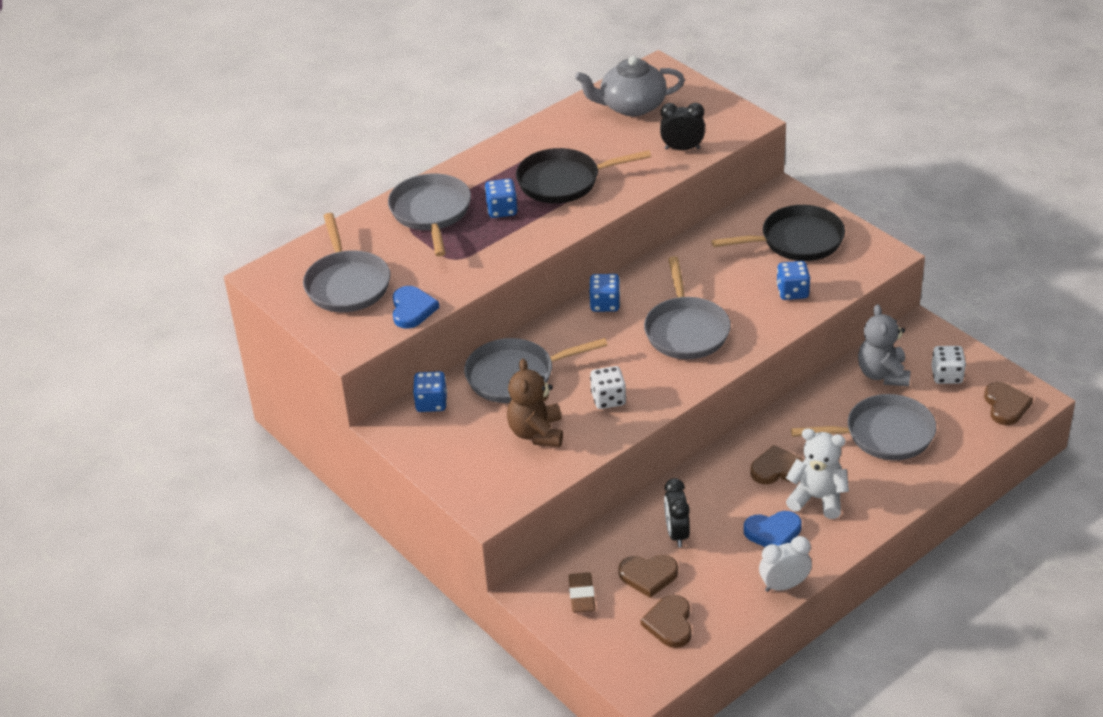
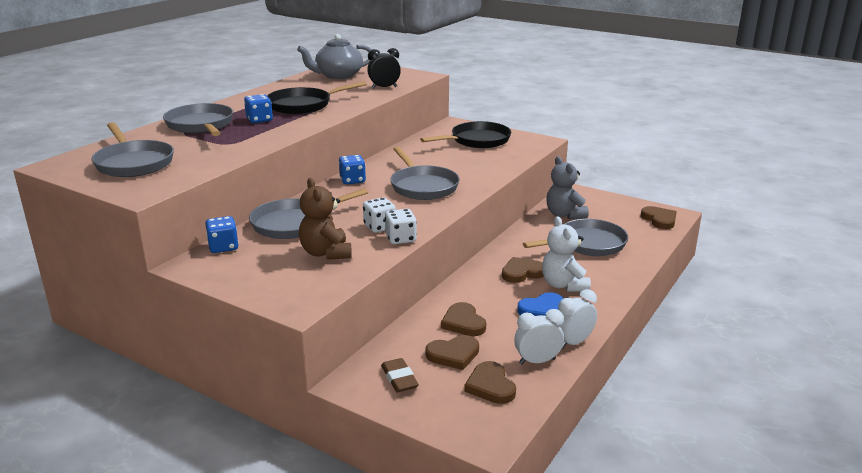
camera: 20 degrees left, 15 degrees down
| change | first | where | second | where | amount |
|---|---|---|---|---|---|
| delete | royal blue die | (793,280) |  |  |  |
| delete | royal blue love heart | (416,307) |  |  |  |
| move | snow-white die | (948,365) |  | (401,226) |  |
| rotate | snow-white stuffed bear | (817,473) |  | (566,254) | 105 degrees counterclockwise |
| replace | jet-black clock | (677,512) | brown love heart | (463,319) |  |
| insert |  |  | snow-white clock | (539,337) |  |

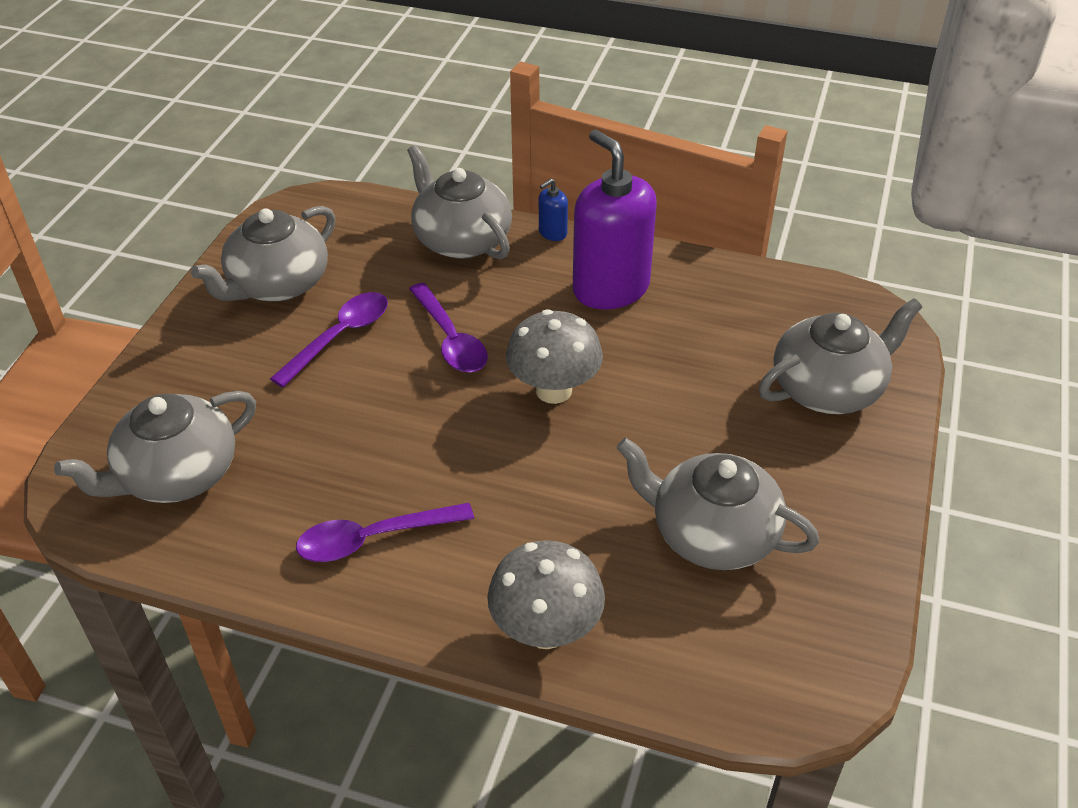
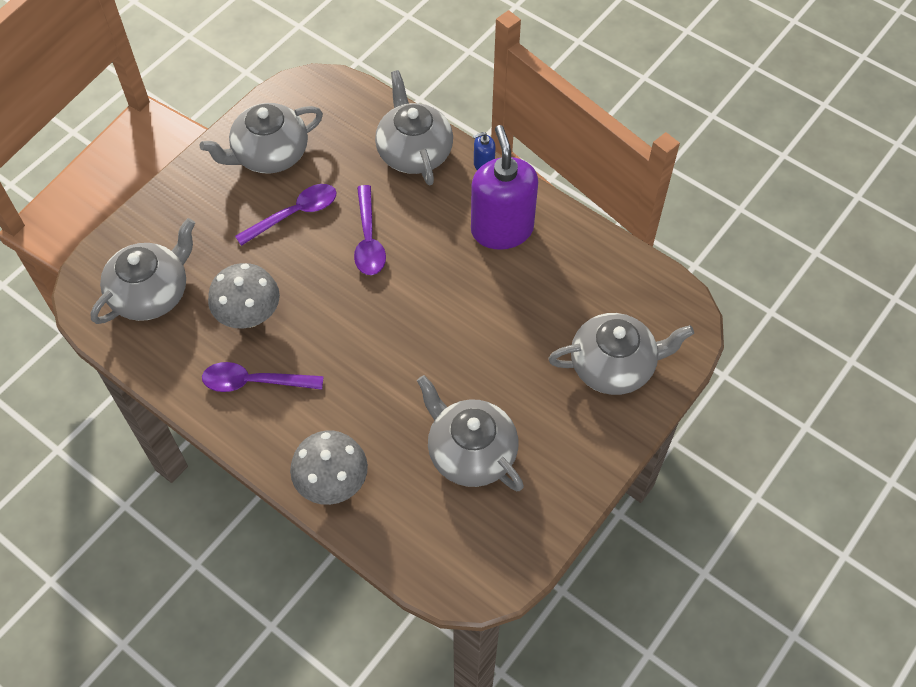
camera: 20 degrees right, 15 degrees up
| change | first | where | second | where | amount |
|---|---|---|---|---|---|
| move | ash-grey mushroom | (554,356) |  | (244,296) |  |
| rotate | ash-grey tea pot | (155,447) |  | (142,271) | 150 degrees clockwise |

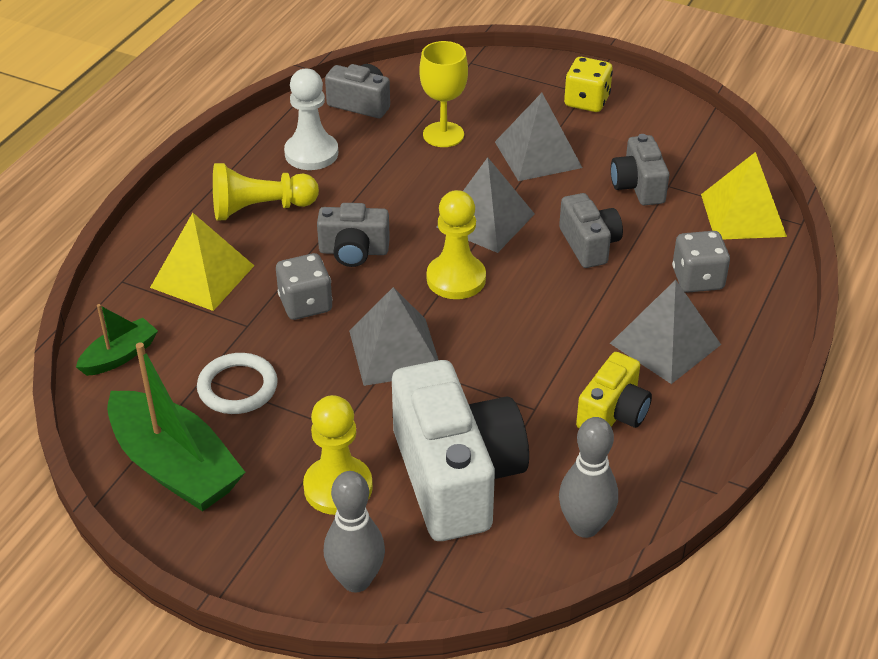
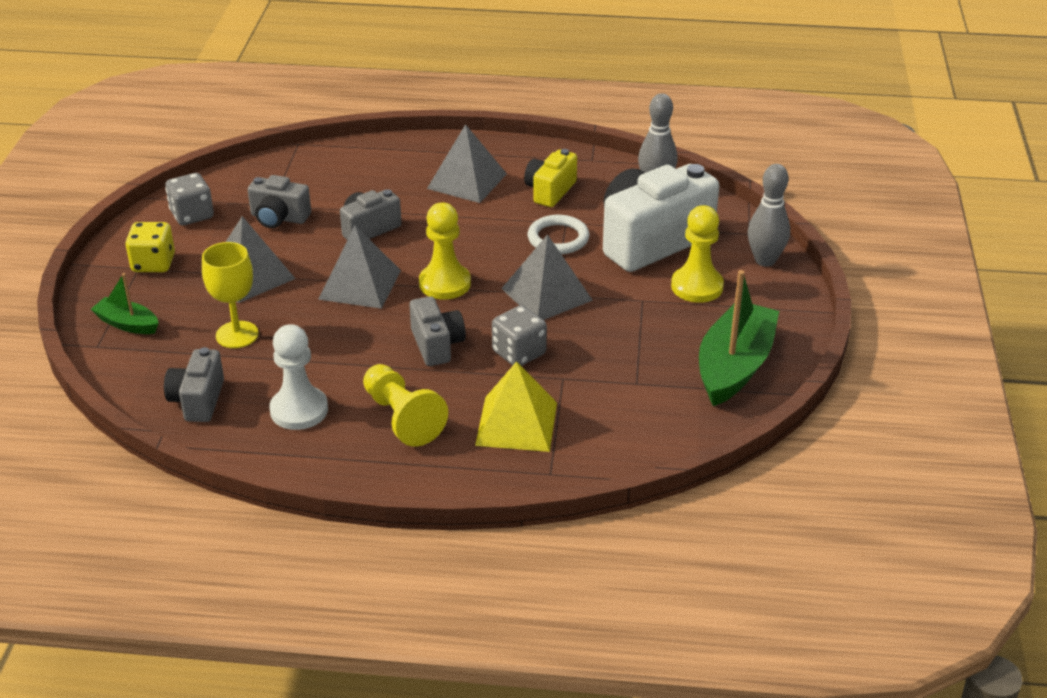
camera: 110 degrees left, 5 degrees down
| change | first | where | second | where | amount |
|---|---|---|---|---|---|
| rotate | ash-grey compact camera | (640,169) |  | (279,201) | 45 degrees clockwise |
| delete | yellow pyramid | (744,195) |  |  |  |
| move | ash-grey die | (701,261) |  | (189,199) |  |
| move | green sailboat | (117,340) |  | (125,303) |  |
| rotate | yellow compact camera | (614,390) |  | (550,178) | 75 degrees counterclockwise |
| move | snow-white ring | (237,383) |  | (558,234) |  |

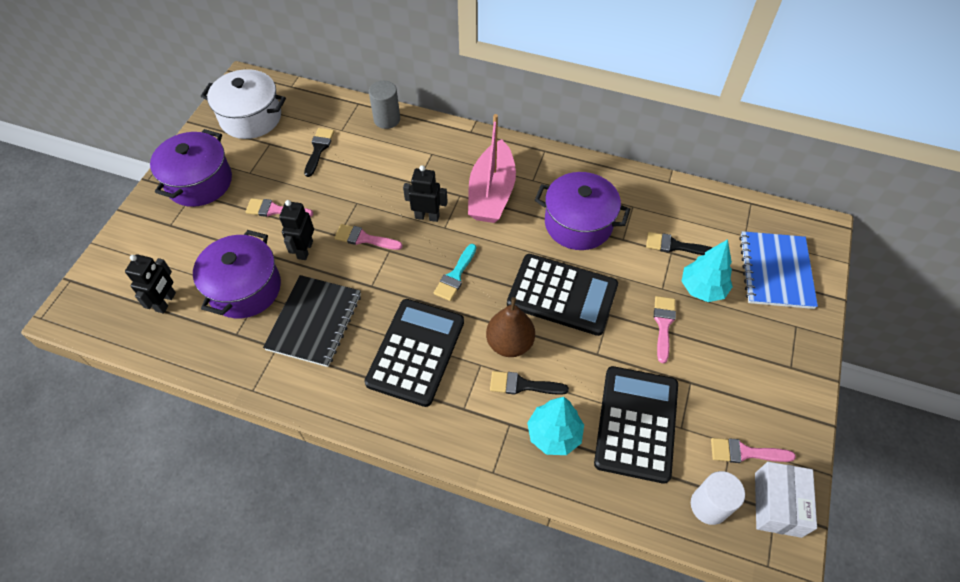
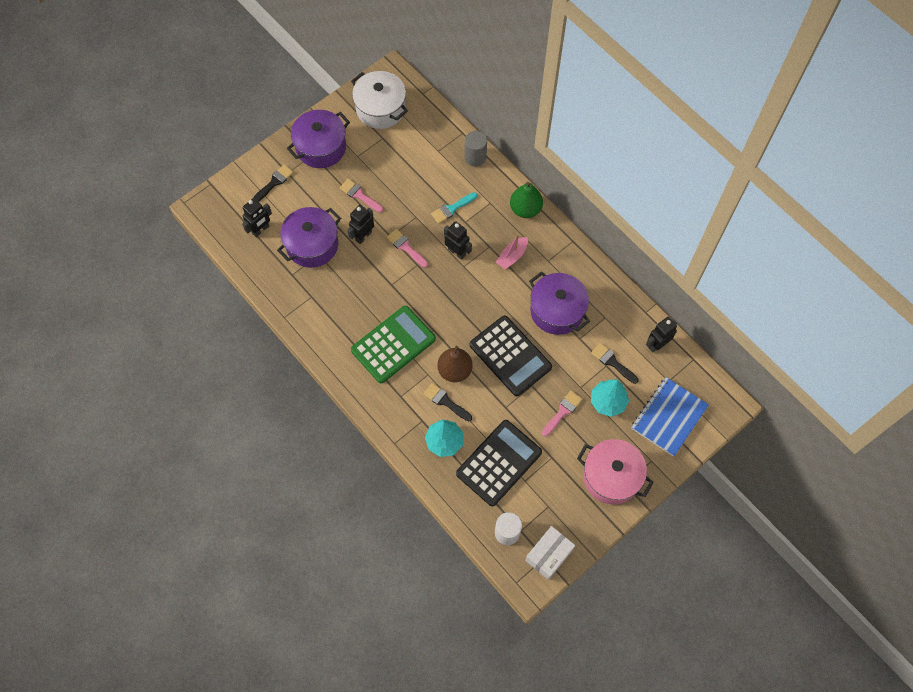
camera: 30 degrees right, 10 degrees up
| change | first | where | second | where | amount |
|---|---|---|---|---|---|
| resize | pink sailboat | (492,168) |  | (512,251) | x0.52 |
| move | jet-black paintbrush | (319,152) |  | (273,183) |  |
| move | aqua paintbrush | (455,272) |  | (454,208) |  |
| delete | jet-black notepad | (312,321) |  |  |  |
| recolor | jet-black calculator | (414,353) | green calculator | (393,344) |  |
| delete | pink paintbrush | (753,450) |  |  |  |
| insert |  |  | green pear | (526,200) |  |
| insert |  |  | jet-black robot | (661,334) |  |
| insert |  |  | pink cooking pot | (615,472) |  |

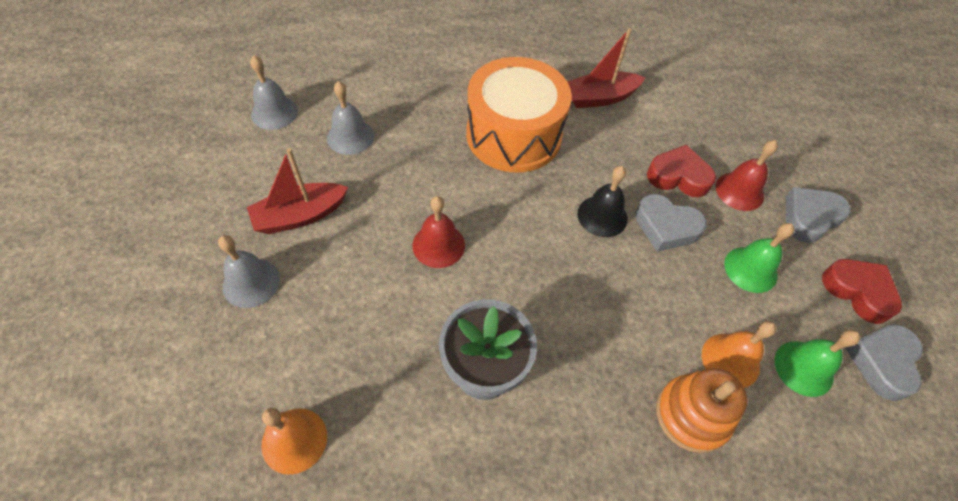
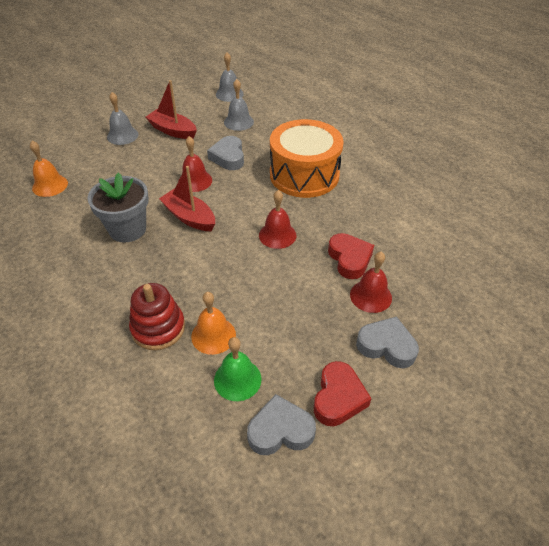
camera: 60 degrees right, 10 degrees down
| change | first | where | second | where | amount |
|---|---|---|---|---|---|
| move | red sailboat | (606,68) |  | (187,198) |  |
| recolor | jet-black bell | (602,201) | red bell | (277,219) |  |
| move | ash-grey love heart | (671,222) |  | (225,153) |  |
| delete | green bell | (759,258) |  |  |  |
| recolor | orange stacking toy | (701,410) | red stacking toy | (157,316) |  |

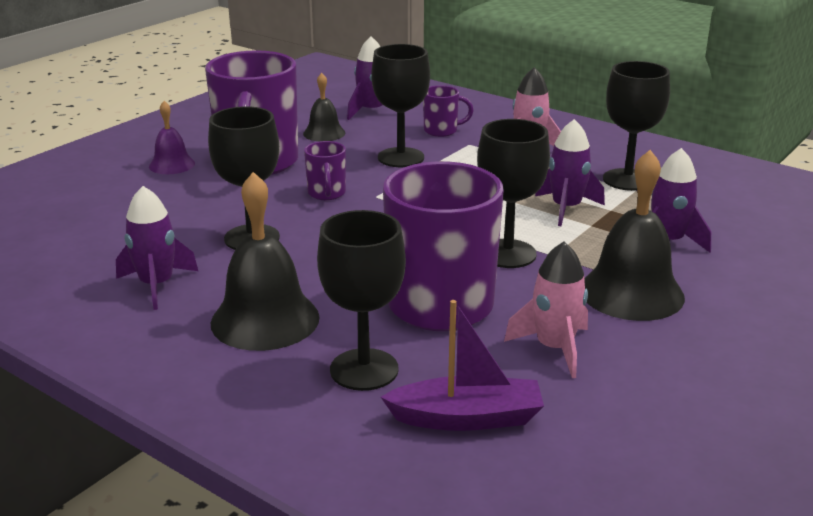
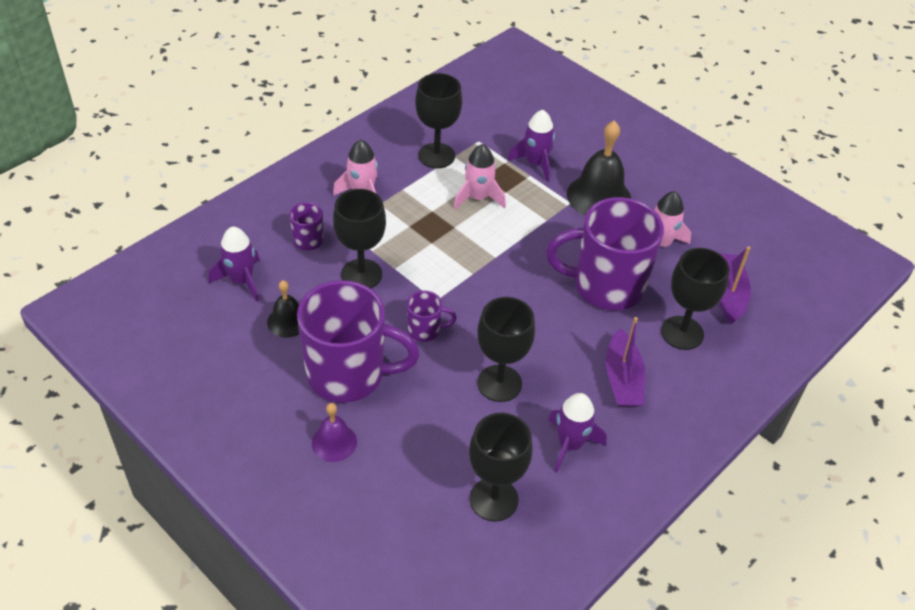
camera: 85 degrees left, 20 degrees up
| change | first | where | second | where | amount |
|---|---|---|---|---|---|
| move | jet-black wine glass | (513,193) |  | (501,467) |  |
| recolor | purple spaceship | (570,172) | pink spaceship | (479,177) |  |
| replace | jet-black bell | (265,261) | purple sailboat | (625,362) |  |

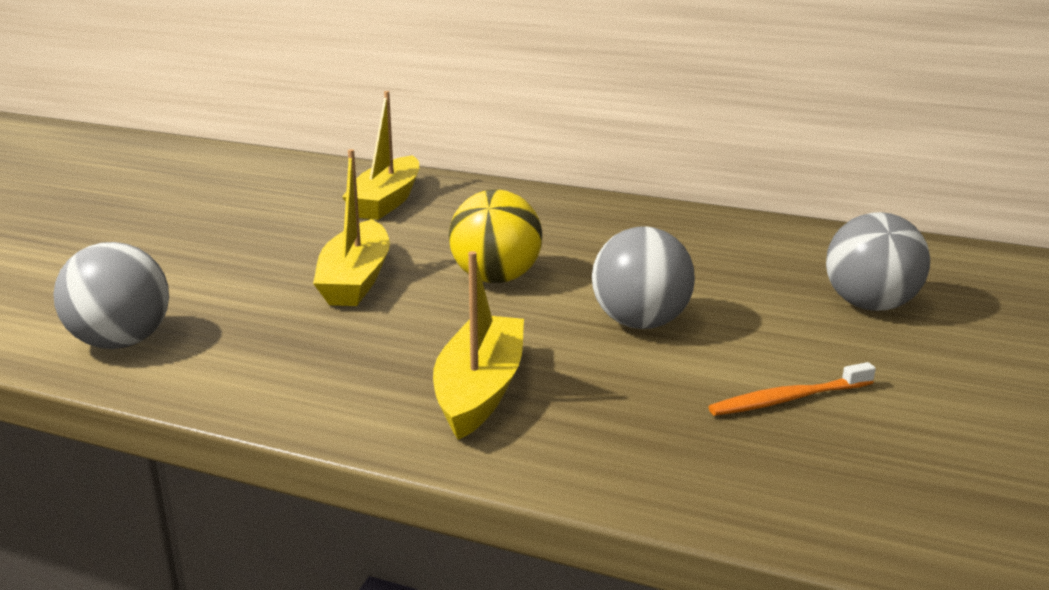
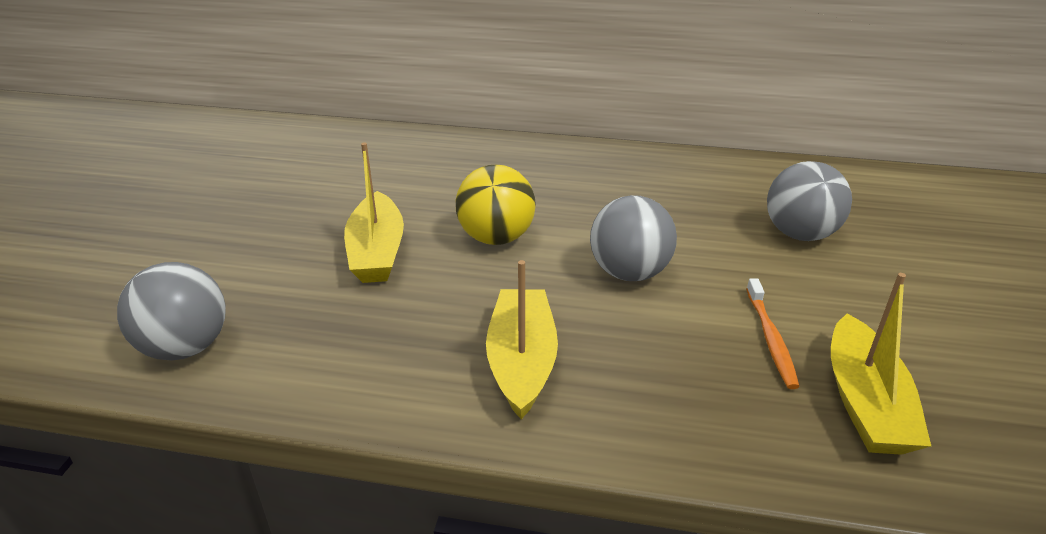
camera: 10 degrees left, 10 degrees up
| change | first | where | second | where | amount |
|---|---|---|---|---|---|
| move | yellow sailboat | (380,155) |  | (881,364) |  |
| rotate | orange toothbrush | (792,389) |  | (773,333) | 60 degrees counterclockwise |

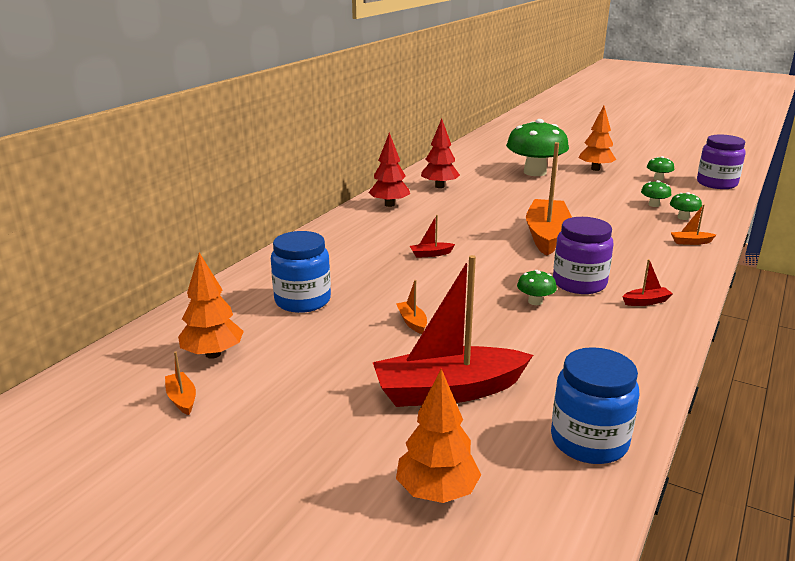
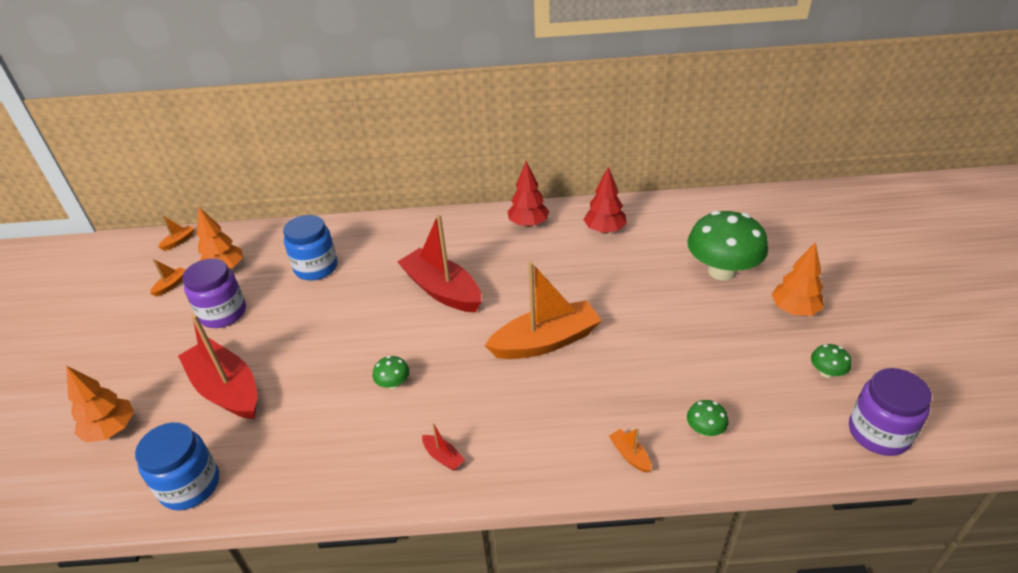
camera: 60 degrees right, 15 degrees up
| change | first | where | second | where | amount |
|---|---|---|---|---|---|
| delete | green mushroom | (656,193) |  |  |  |
| resize | red sailboat | (432,236) |  | (439,263) | x2.50 |
| move | purple jam jar | (583,255) |  | (214,293) |  |
| move | orange sailboat | (411,307) |  | (176,233) |  |

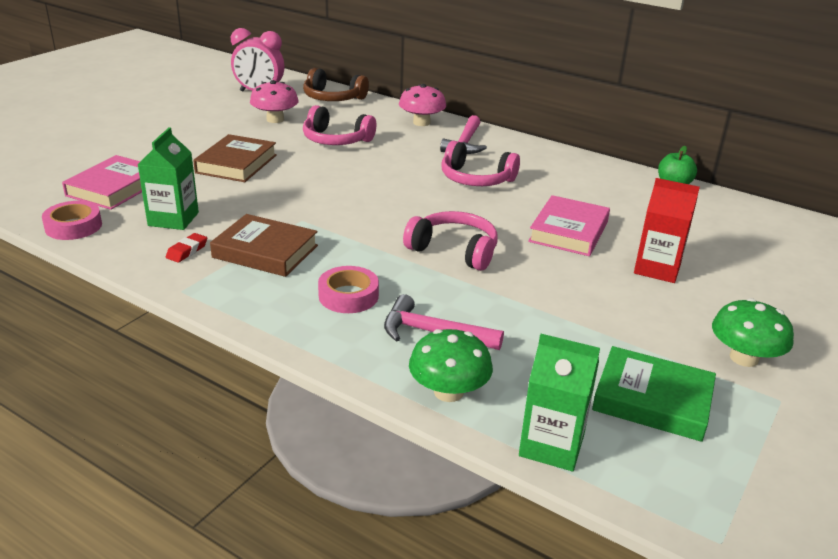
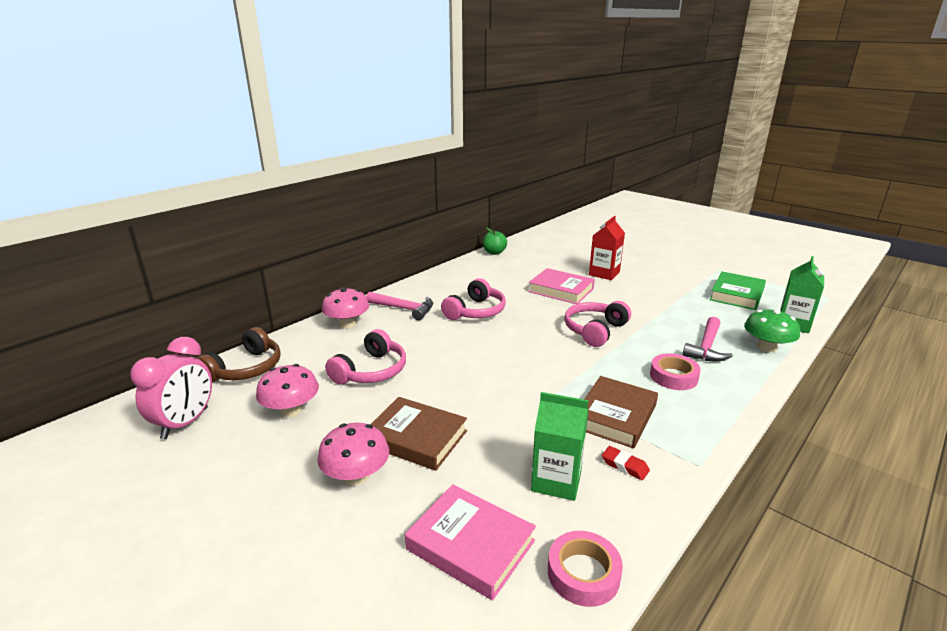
camera: 80 degrees left, 5 degrees down
| change | first | where | second | where | amount |
|---|---|---|---|---|---|
| delete | green mushroom | (753,332) |  |  |  |
| insert |  |  | pink mushroom | (353,454) |  |

